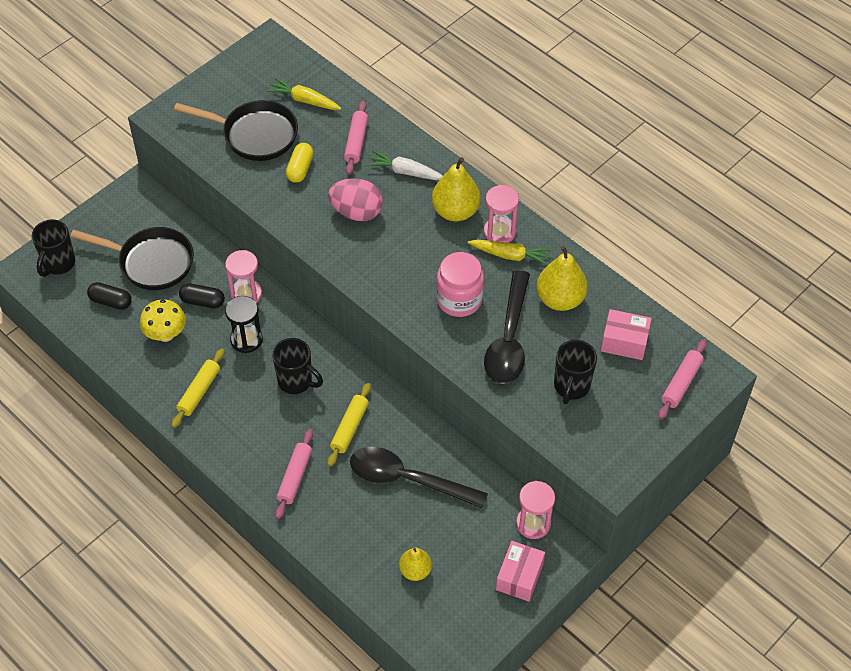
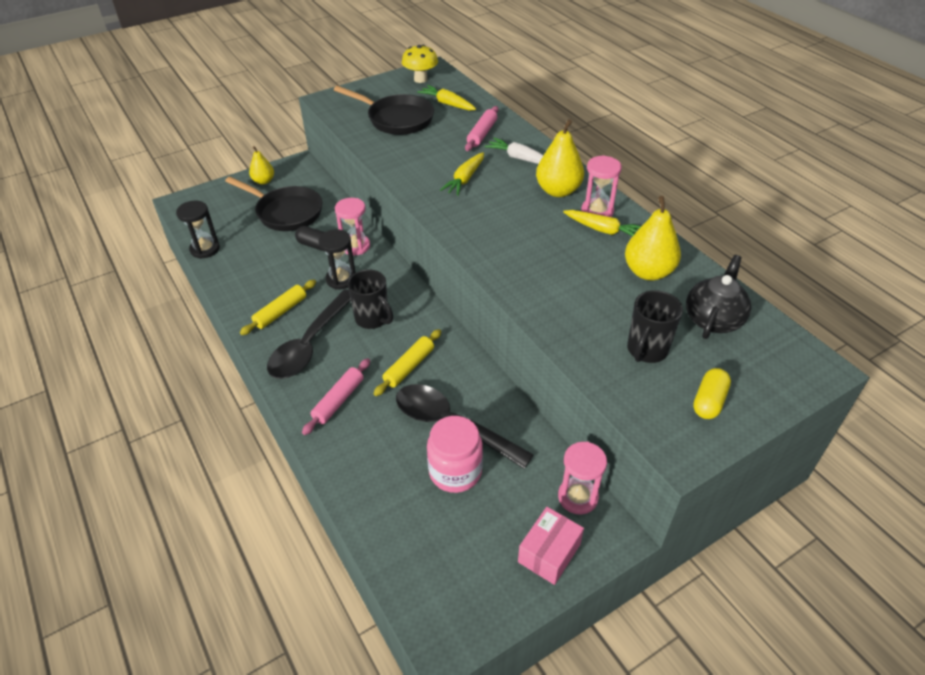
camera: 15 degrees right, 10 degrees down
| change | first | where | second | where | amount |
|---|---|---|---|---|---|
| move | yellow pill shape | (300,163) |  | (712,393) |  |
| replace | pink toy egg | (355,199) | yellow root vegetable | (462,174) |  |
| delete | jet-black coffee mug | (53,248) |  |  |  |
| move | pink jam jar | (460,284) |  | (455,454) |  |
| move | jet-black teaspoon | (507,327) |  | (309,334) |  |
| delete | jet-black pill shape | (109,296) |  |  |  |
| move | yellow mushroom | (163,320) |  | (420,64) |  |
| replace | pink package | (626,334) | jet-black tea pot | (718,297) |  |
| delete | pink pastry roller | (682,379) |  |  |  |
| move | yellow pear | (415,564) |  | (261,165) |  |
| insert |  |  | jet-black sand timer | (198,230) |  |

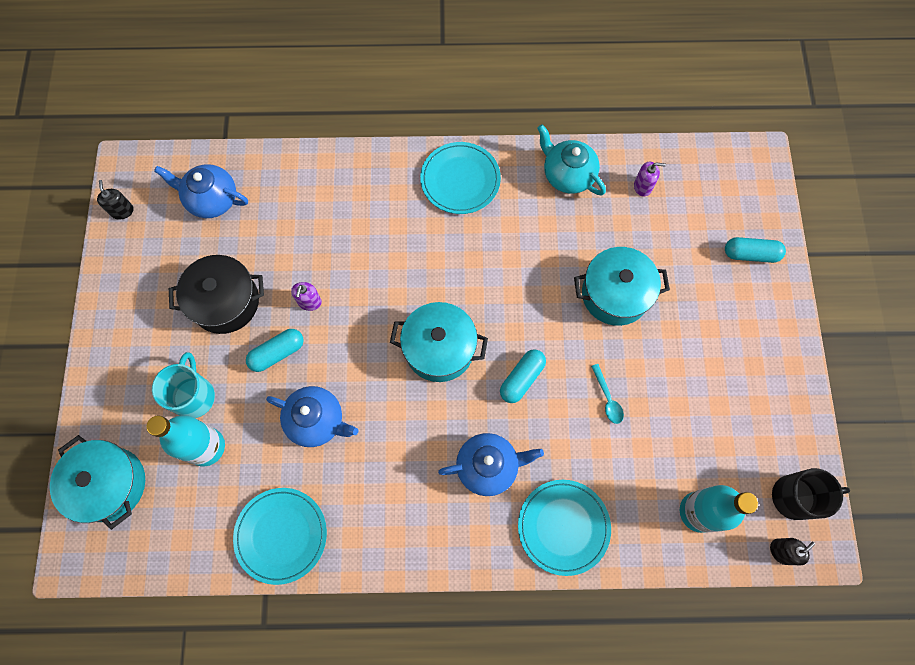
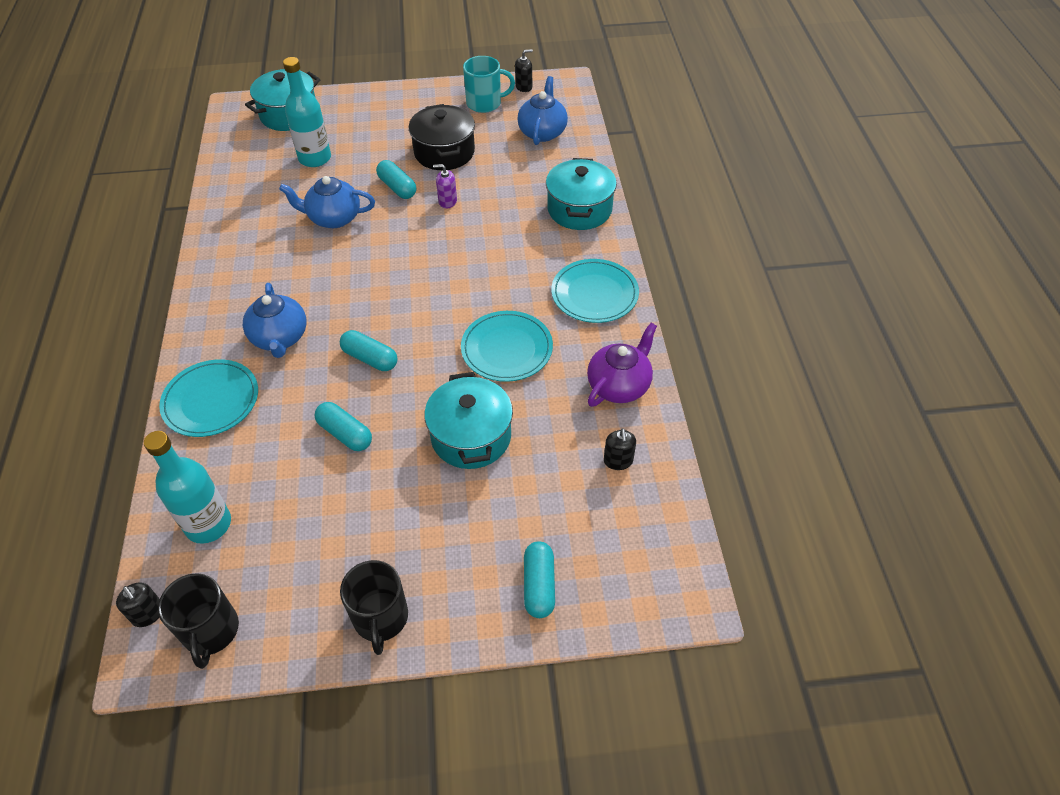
camera: 85 degrees right, 20 degrees down
| change | first | where | second | where | amount |
|---|---|---|---|---|---|
| recolor | aqua tea pot | (571,159) | purple tea pot | (622,365) |  |
| recolor | purple soap dispenser | (650,179) | jet-black soap dispenser | (620,449) |  |
| move | aqua cooking pot | (439,342) |  | (581,194) |  |
| move | aqua coffee mug | (183,385) |  | (489,84) |  |
| replace | aqua teaspoon | (607,394) | aqua pill shape | (343,426) |  |
| rotate | royal blue tea pot | (312,416) |  | (327,202) | 75 degrees clockwise |
| move | aqua plate | (280,536) |  | (507,346) |  |
| insert |  |  | jet-black coffee mug | (374,607) |  |

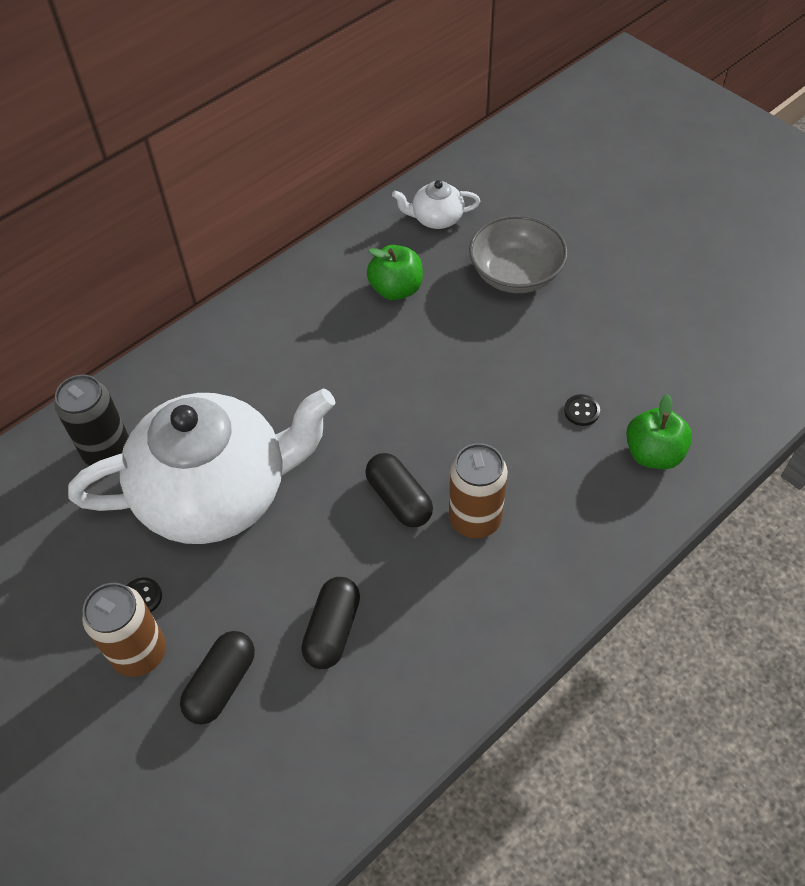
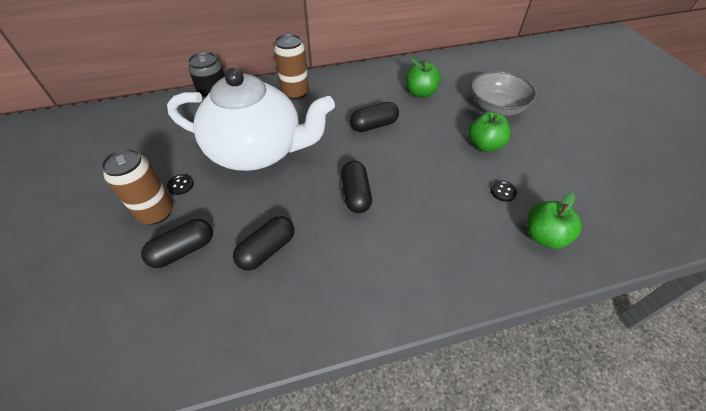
camera: 25 degrees right, 5 degrees down
| change | first | where | second | where | amount |
|---|---|---|---|---|---|
| delete | snow-white tea pot | (436,204) |  |  |  |
| move | brown tin | (478,490) |  | (291,67) |  |
| insert |  |  | jet-black pill shape | (374,117) |  |
| insert |  |  | green apple | (489,131) |  |

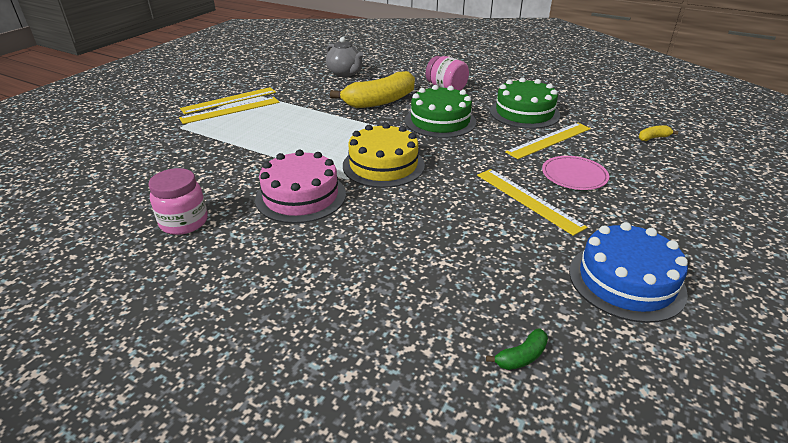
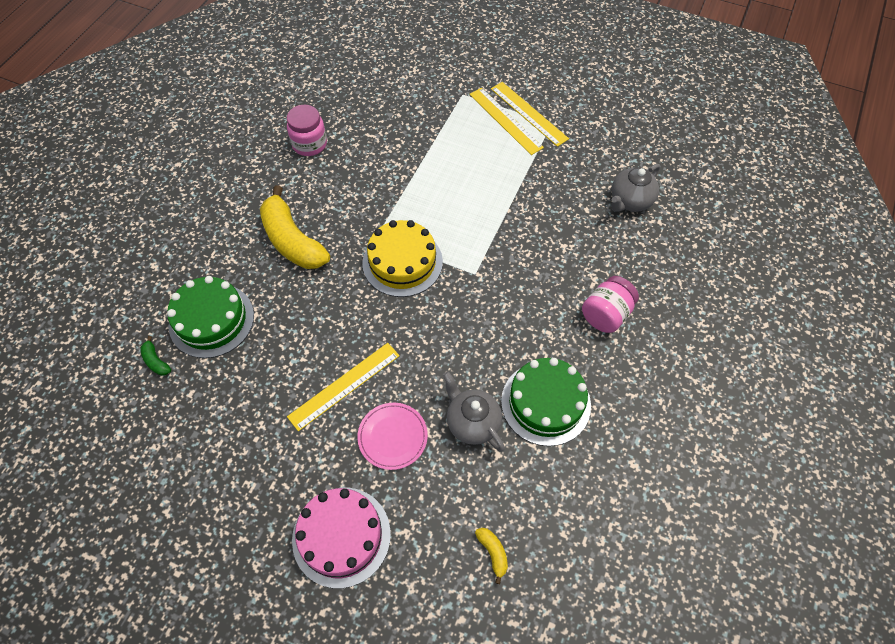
camera: 85 degrees right, 25 degrees up
| change | first | where | second | where | amount |
|---|---|---|---|---|---|
| move | yellow banana fruit | (372,89) |  | (295,227) |  |
| move | green cake | (440,111) |  | (210,317) |  |
| replace | yellow measuring stick | (548,141) | ash-grey tea pot | (474,411) |  |
| move | pink cake | (300,186) |  | (341,538) |  |
| delete | royal blue cake | (628,272) |  |  |  |

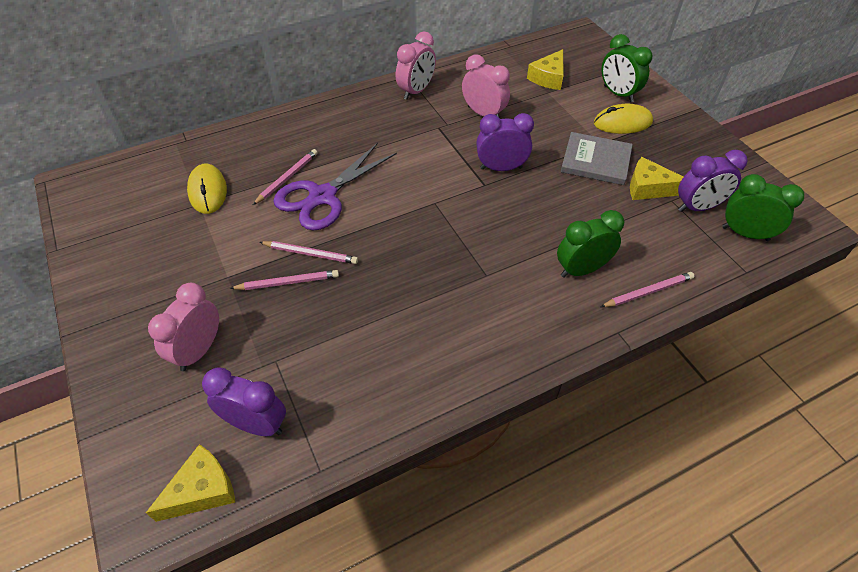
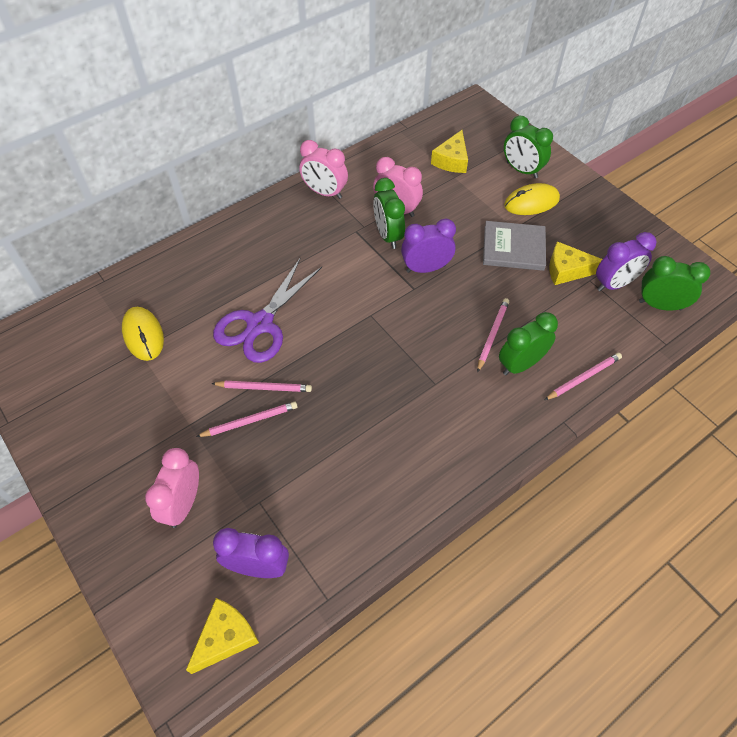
camera: 10 degrees left, 5 degrees up
| change | first | where | second | where | amount |
|---|---|---|---|---|---|
| rotate | pink clock | (416,65) |  | (323,169) | 90 degrees clockwise |
| move | pink pencil | (285,177) |  | (493,335) |  |
| insert |  |  | green clock | (389,213) |  |

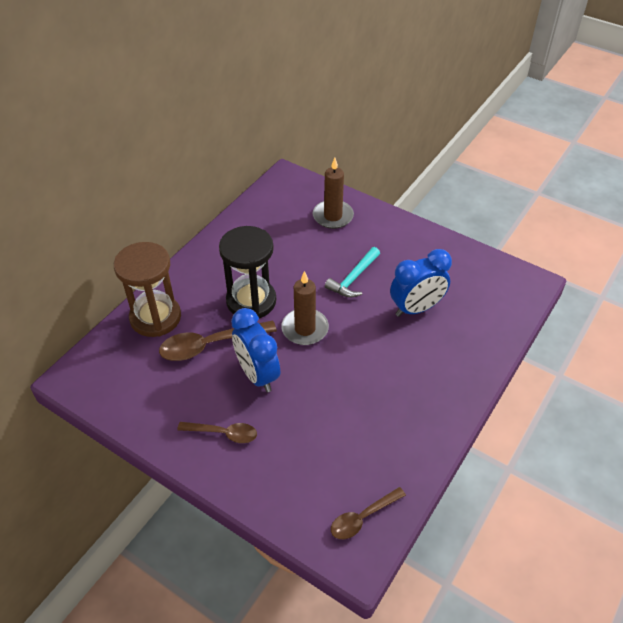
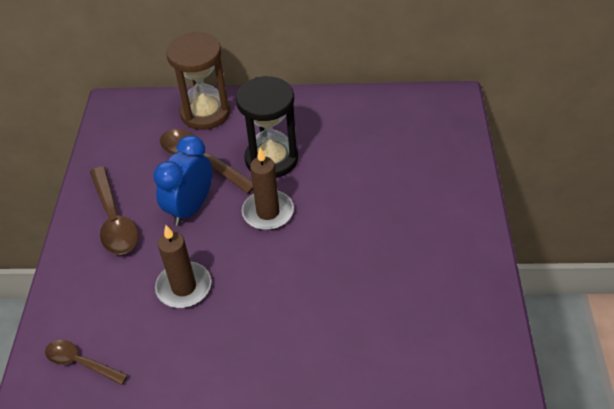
camera: 60 degrees right, 0 degrees up
| change | first | where | second | where | amount |
|---|---|---|---|---|---|
| move | brown wax candle | (333,193) |  | (183,266) |  |
| delete | aqua carpenter's hammer | (352,272) |  |  |  |
| delete | royal blue clock | (421,283) |  |  |  |
| resize | brown teaspoon | (217,432) |  | (114,210) | x1.61 |

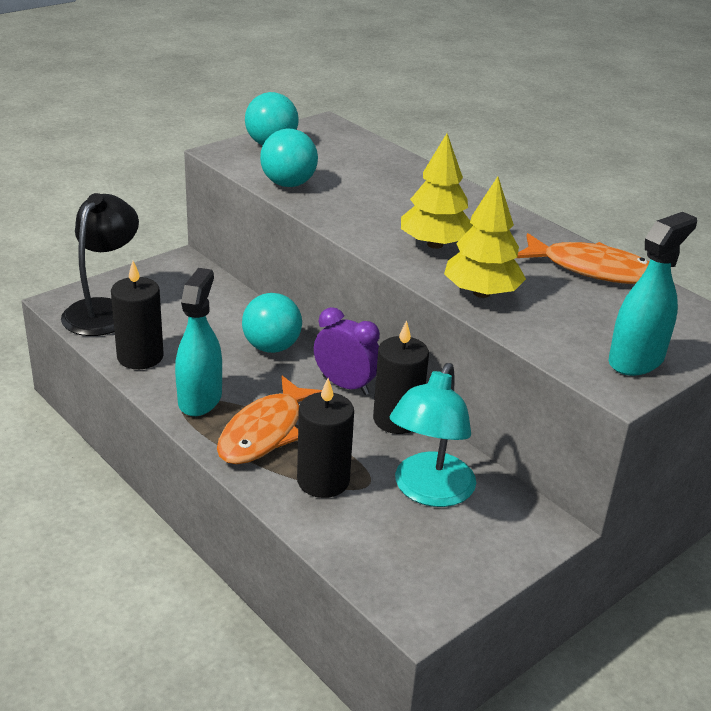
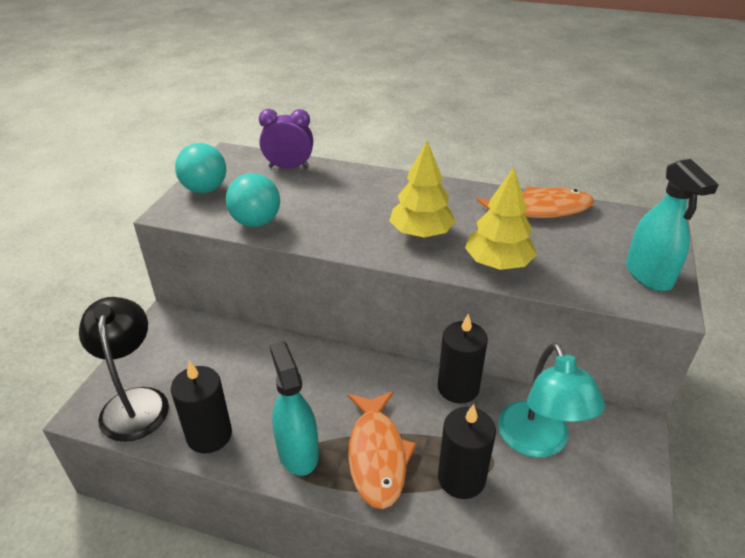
camera: 30 degrees left, 5 degrees up
| change | first | where | second | where | amount |
|---|---|---|---|---|---|
| rotate | aqua spray cleaner | (653,294) |  | (672,225) | 150 degrees clockwise |
| delete | aqua ball | (272,323) |  |  |  |
| move | purple clock | (347,351) |  | (286,138) |  |

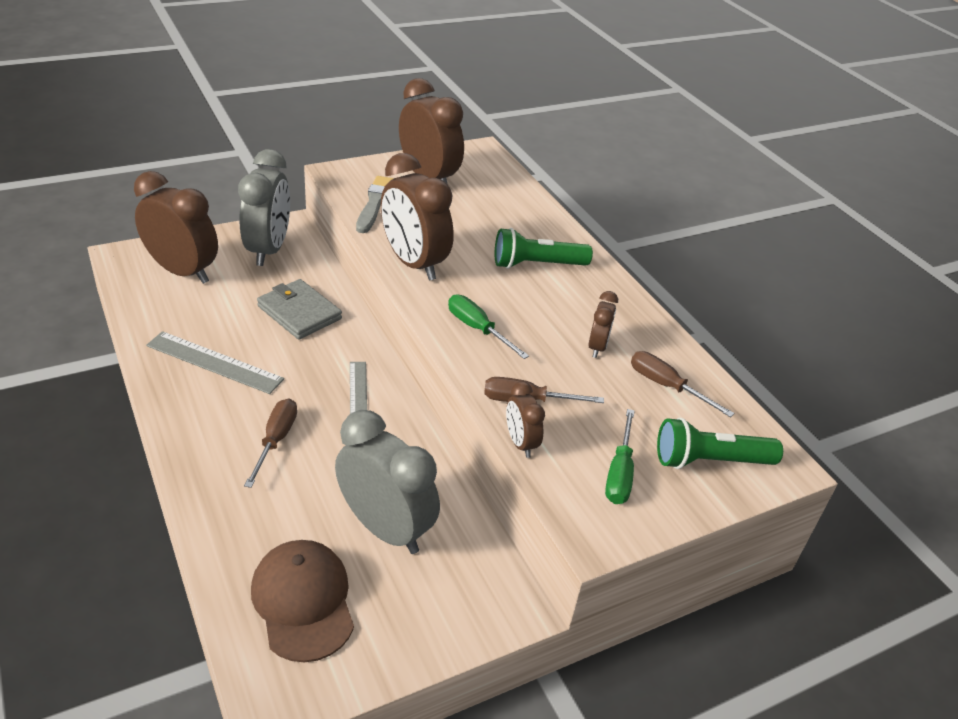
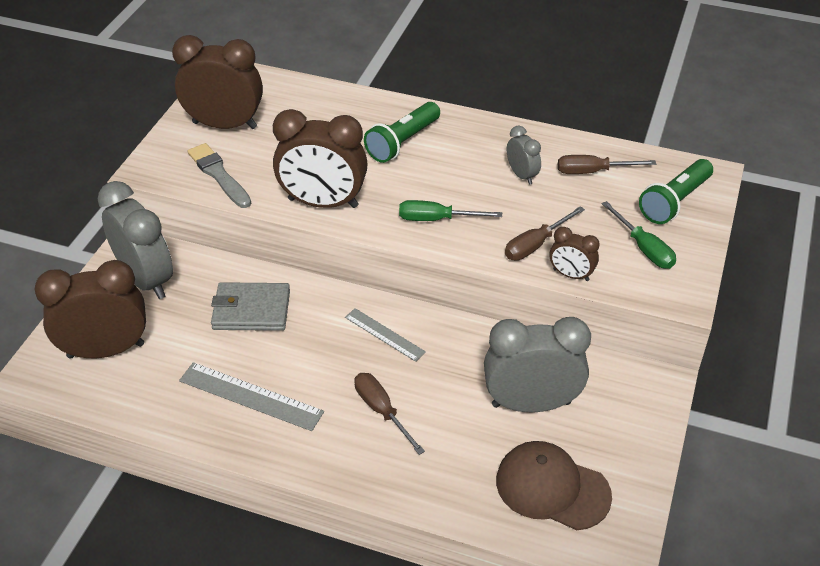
camera: 40 degrees left, 5 degrees up
| change | first | where | second | where | amount |
|---|---|---|---|---|---|
| recolor | brown clock | (603,324) | ash-grey clock | (524,155) |  |
| rotate | ash-grey measuring stick | (215,362) |  | (251,396) | 45 degrees clockwise |

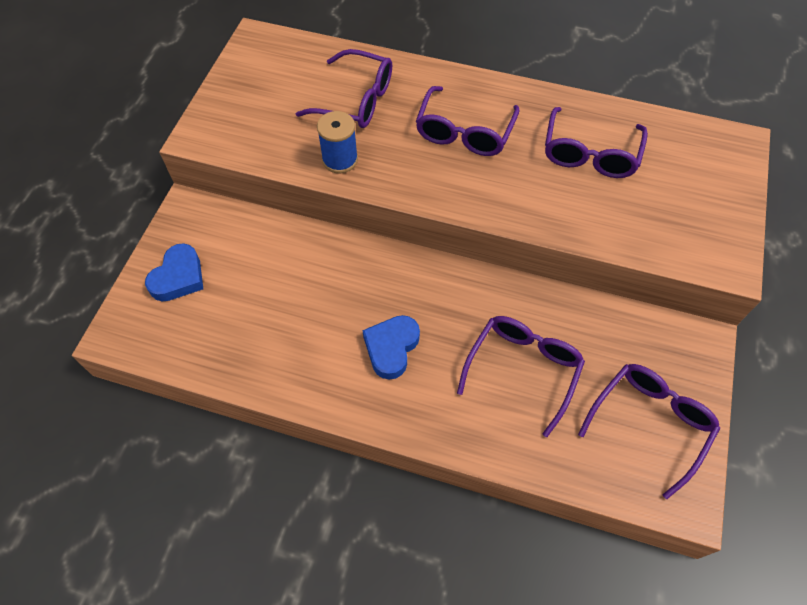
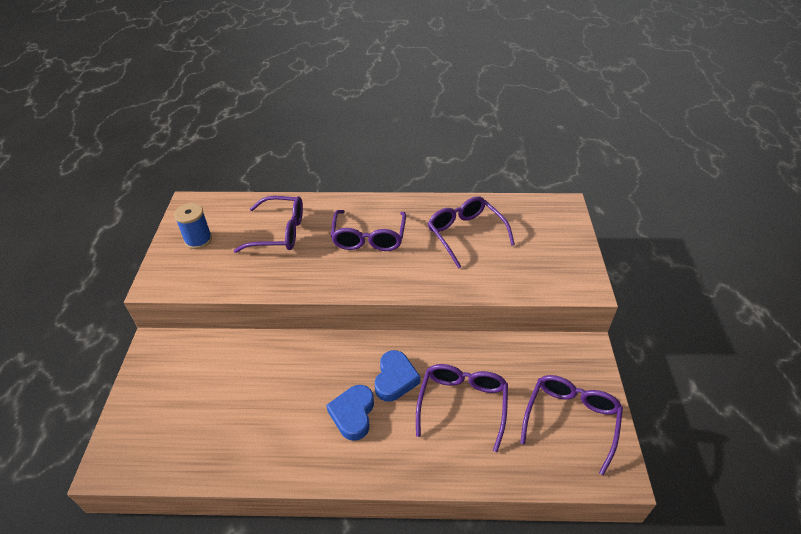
camera: 15 degrees left, 15 degrees down
| change | first | where | second | where | amount |
|---|---|---|---|---|---|
| rotate | purple spectacles | (596,142) |  | (471,232) | 150 degrees clockwise |
| move | royal blue bobbin | (337,142) |  | (193,226) |  |
| move | royal blue love heart | (174,272) |  | (397,376) |  |

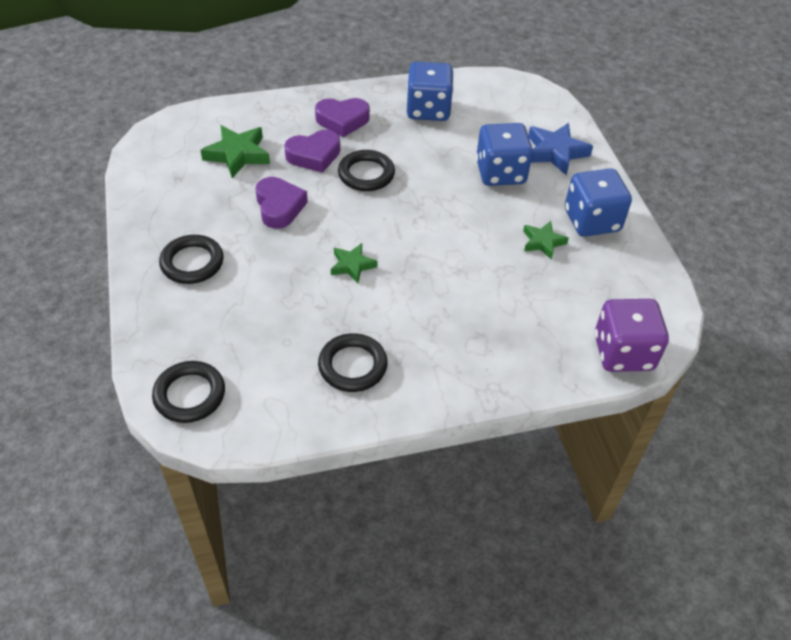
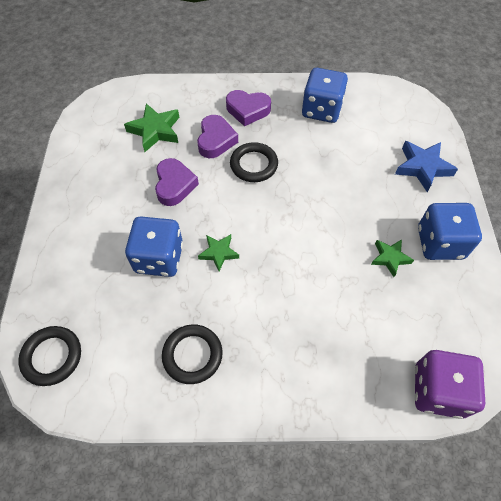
camera: 15 degrees right, 10 degrees up
| change | first | where | second | where | amount |
|---|---|---|---|---|---|
| move | royal blue die | (504,154) |  | (154,246) |  |
| rotate | purple love heart | (312,151) |  | (217,136) | 75 degrees counterclockwise |
| delete | jet-black ring | (191,259) |  |  |  |

